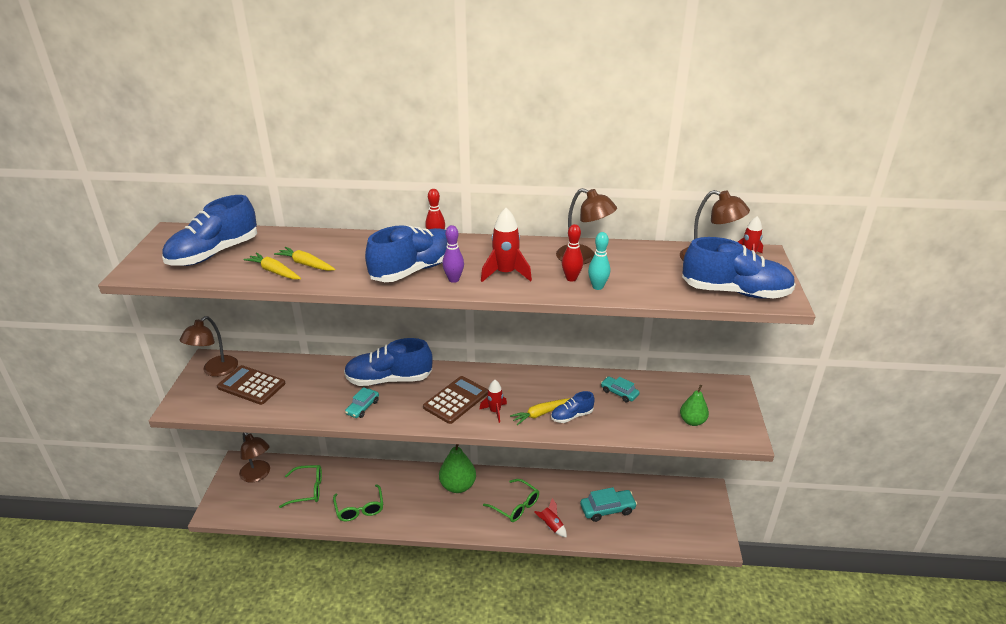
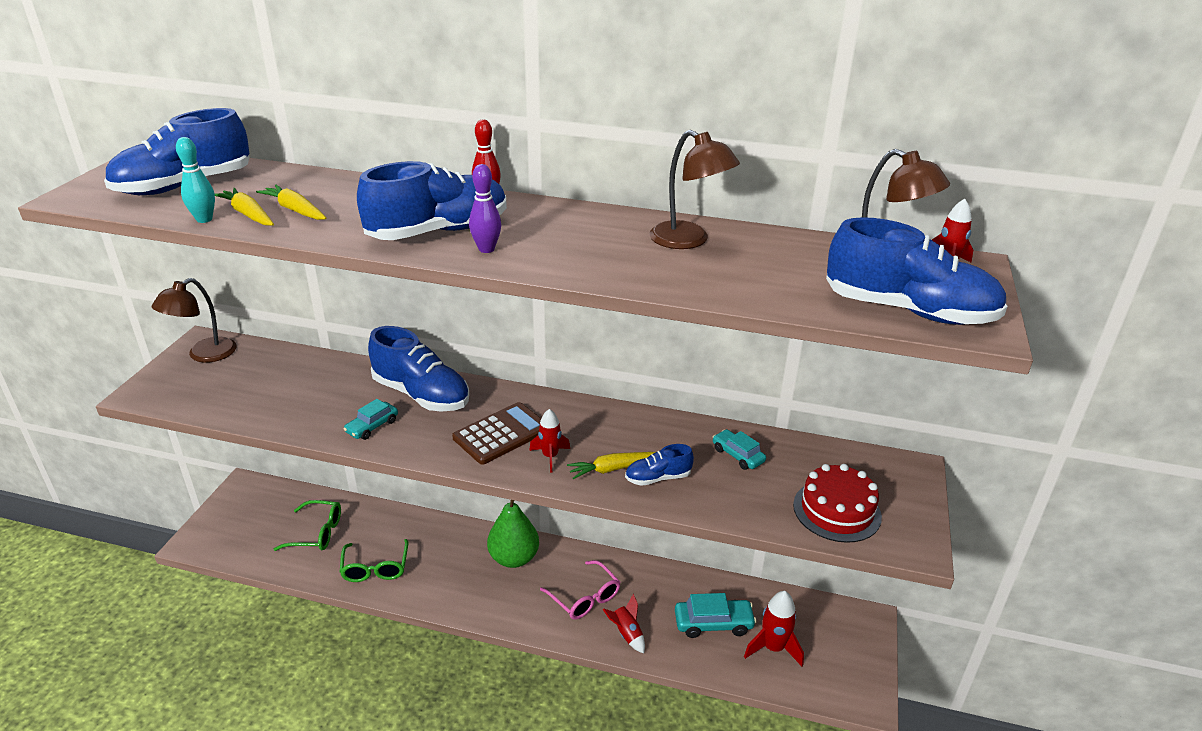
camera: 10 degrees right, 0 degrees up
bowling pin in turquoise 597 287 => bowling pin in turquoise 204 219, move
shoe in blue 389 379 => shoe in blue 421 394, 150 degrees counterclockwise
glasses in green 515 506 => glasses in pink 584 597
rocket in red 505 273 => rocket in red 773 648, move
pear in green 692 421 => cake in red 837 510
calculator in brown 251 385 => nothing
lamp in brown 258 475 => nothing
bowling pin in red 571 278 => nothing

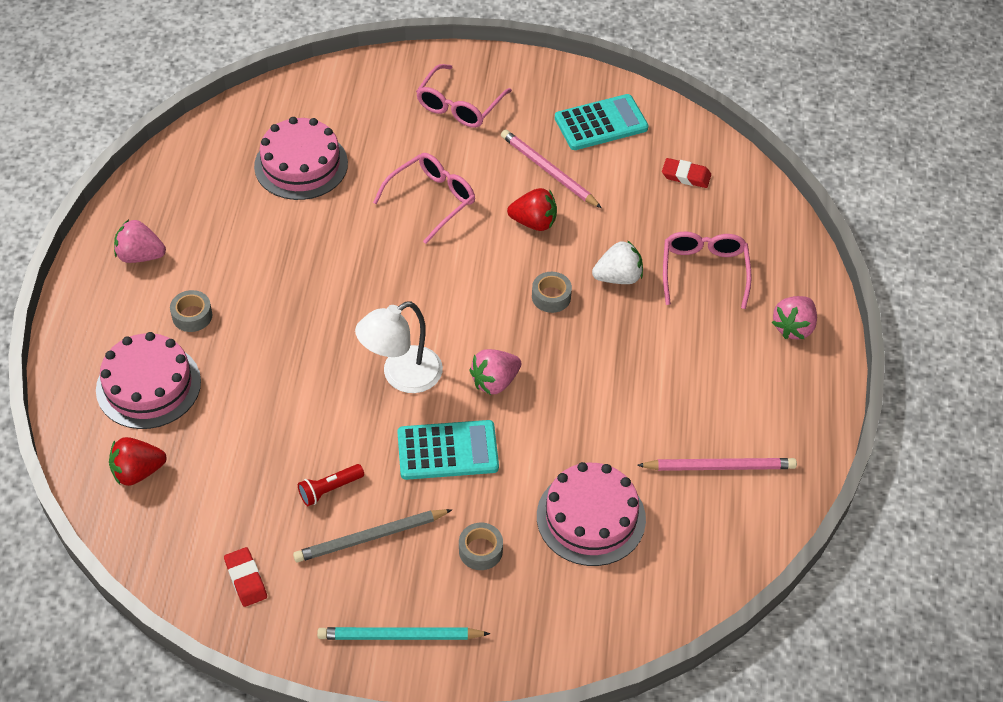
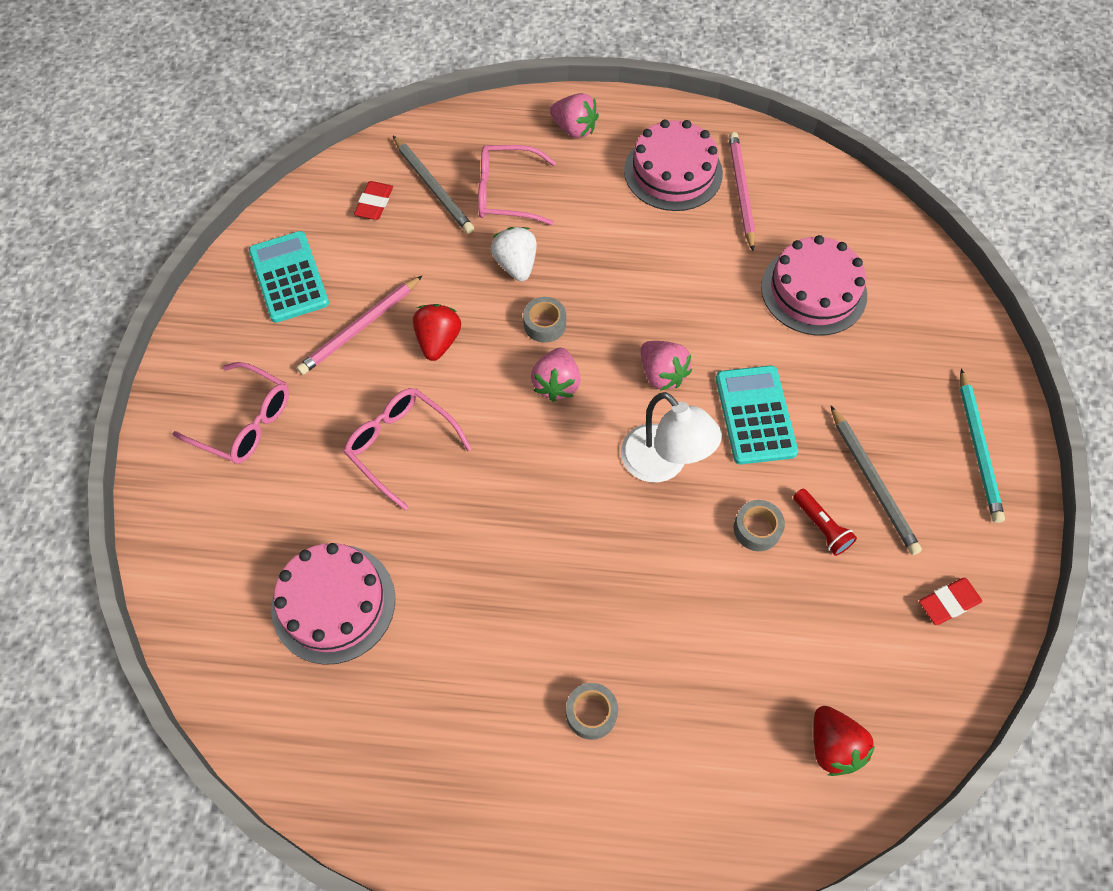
camera: 90 degrees left, 10 degrees up
nothing => pencil in grey 433 187
strawberry in pink 140 256 => strawberry in pink 556 384, move
cake in pink 148 385 => cake in pink 673 172, move
tape in grey 480 550 => tape in grey 757 529, move

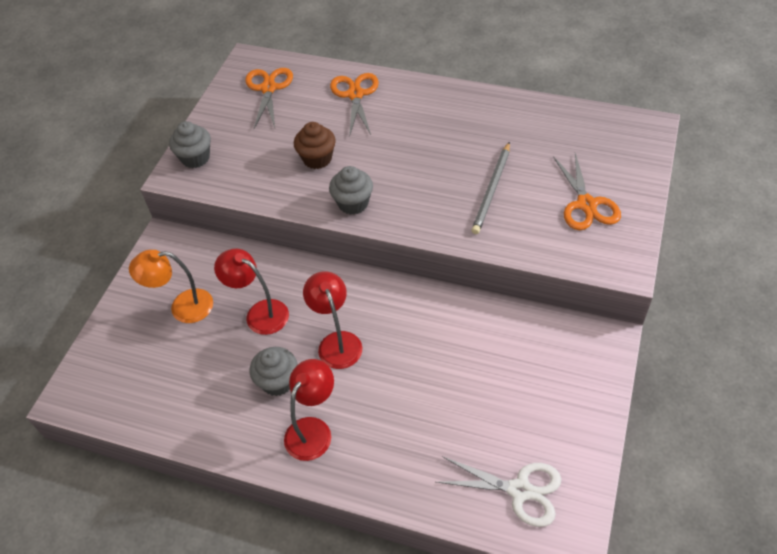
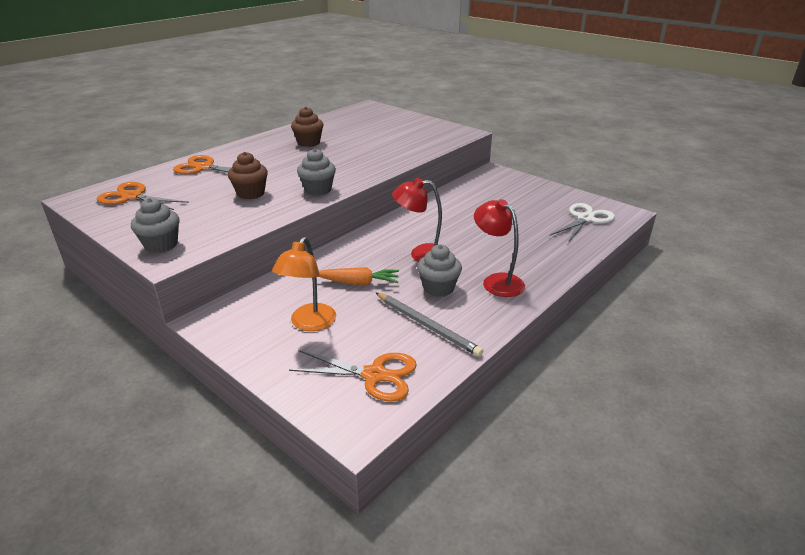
camera: 70 degrees left, 20 degrees down
scissors in orange 586 204 => scissors in orange 374 375, move
nothing => cupcake in brown 308 143
lamp in red 260 313 => carrot in orange 358 283
pencil in grey 492 190 => pencil in grey 427 325, move

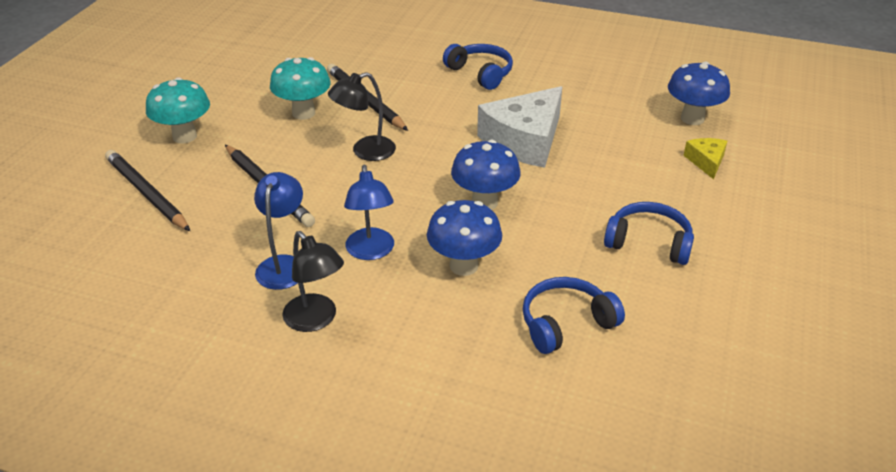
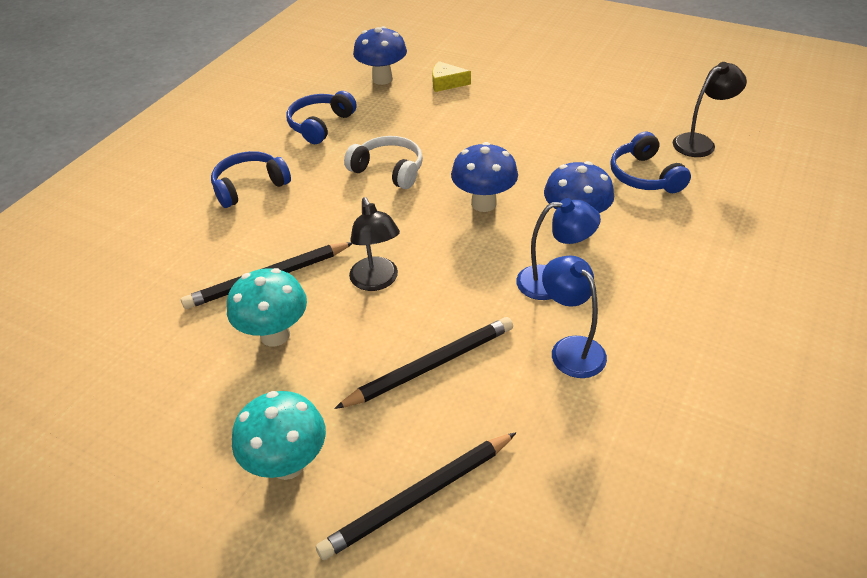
camera: 80 degrees left, 5 degrees up
headphones in blue 649 242 => headphones in blue 320 125, move
cheese in white 525 141 => headphones in white 388 170
lamp in blue 283 264 => lamp in blue 571 349, 45 degrees clockwise
lamp in black 316 320 => lamp in black 700 142, move

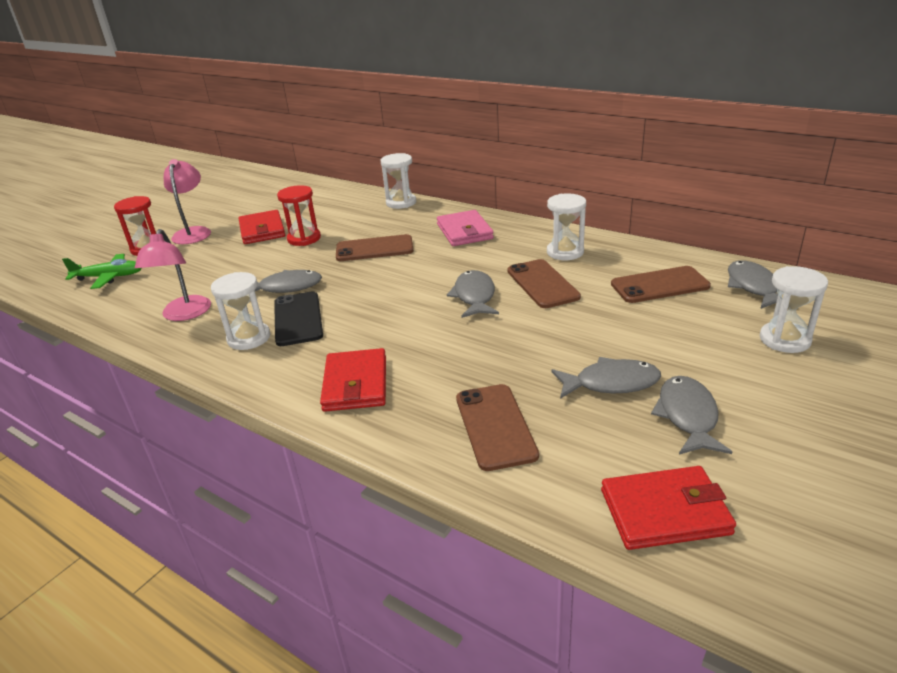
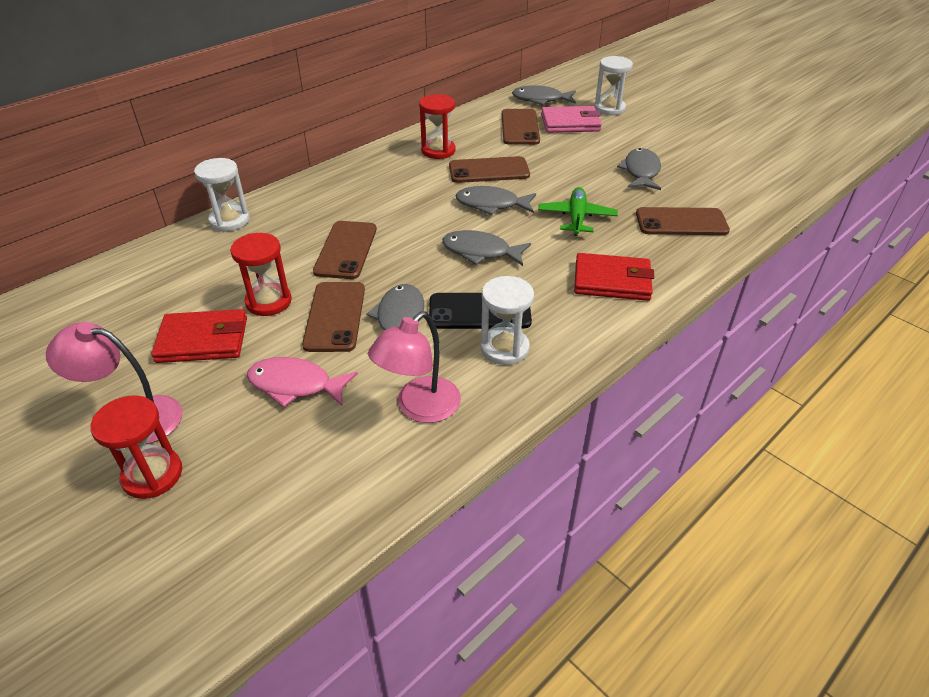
camera: 80 degrees left, 10 degrees up
nothing => fish in pink 295 385
nothing => phone in brown 335 316
lamp in pink 184 314 => lamp in pink 419 408, 120 degrees clockwise
hourglass in white 565 252 => hourglass in red 438 151
fish in grey 687 416 => fish in grey 480 252, move
plane in green 109 277 => plane in green 576 218, move
wallet in pink 464 231 => wallet in pink 570 123, move
wallet in red 665 512 => nothing

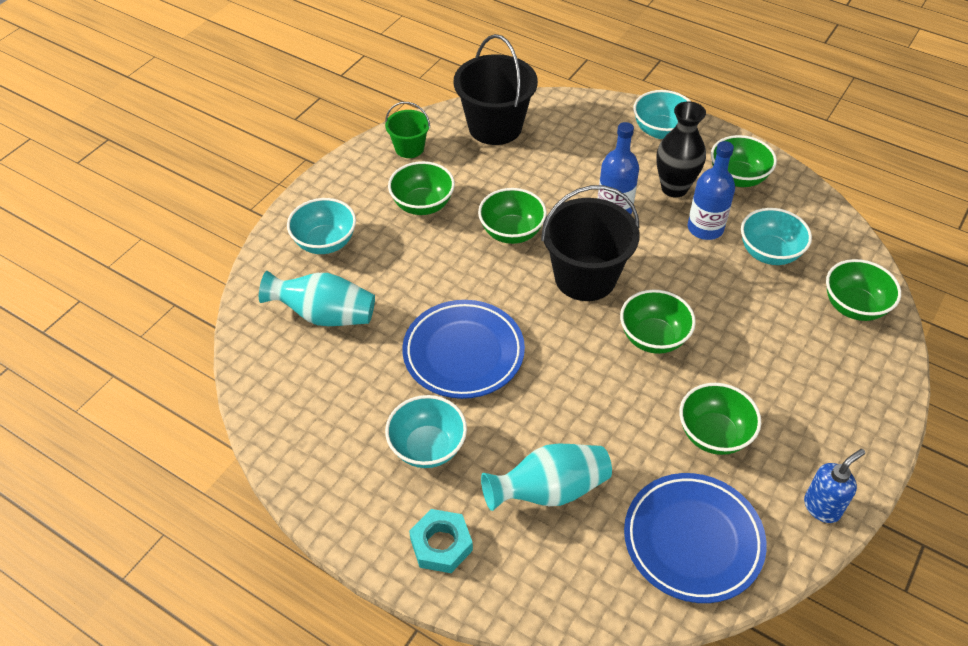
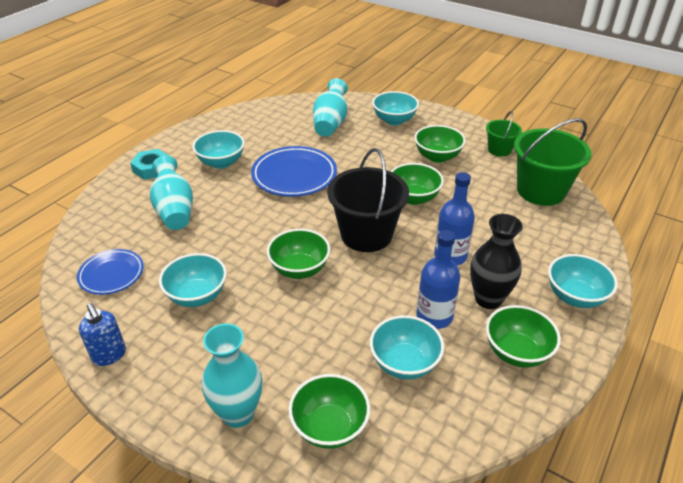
camera: 90 degrees right, 10 degrees down
plate in blue 692 540 => plate in blue 111 274, x0.62
bowl in green 713 434 => bowl in turquoise 197 296
nothing => vase in turquoise 238 413
bucket in black 495 127 => bucket in green 541 191

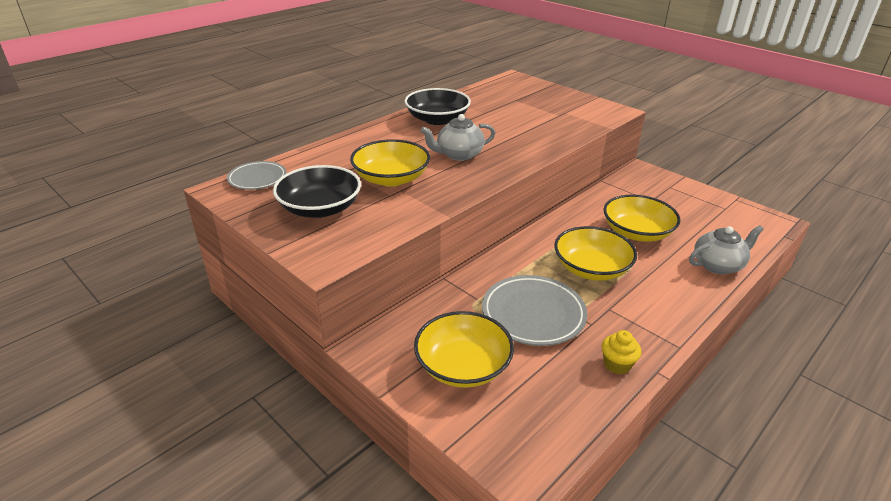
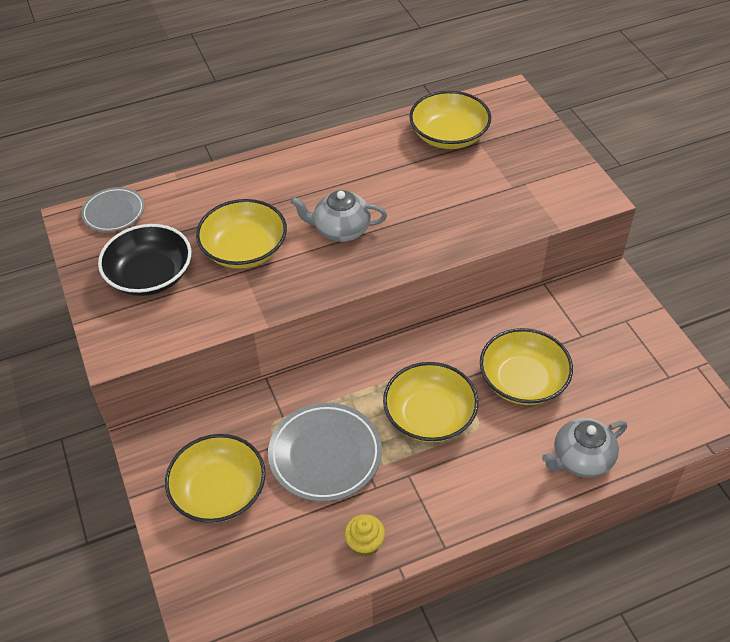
camera: 25 degrees right, 15 degrees up
nothing => bowl in yellow 449 136
teapot in grey 718 265 => teapot in grey 581 459, 150 degrees clockwise
bowl in black 437 119 => nothing

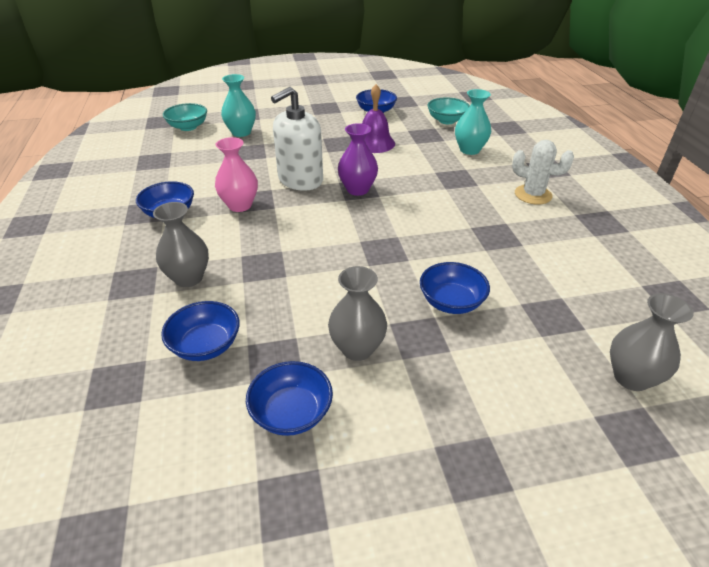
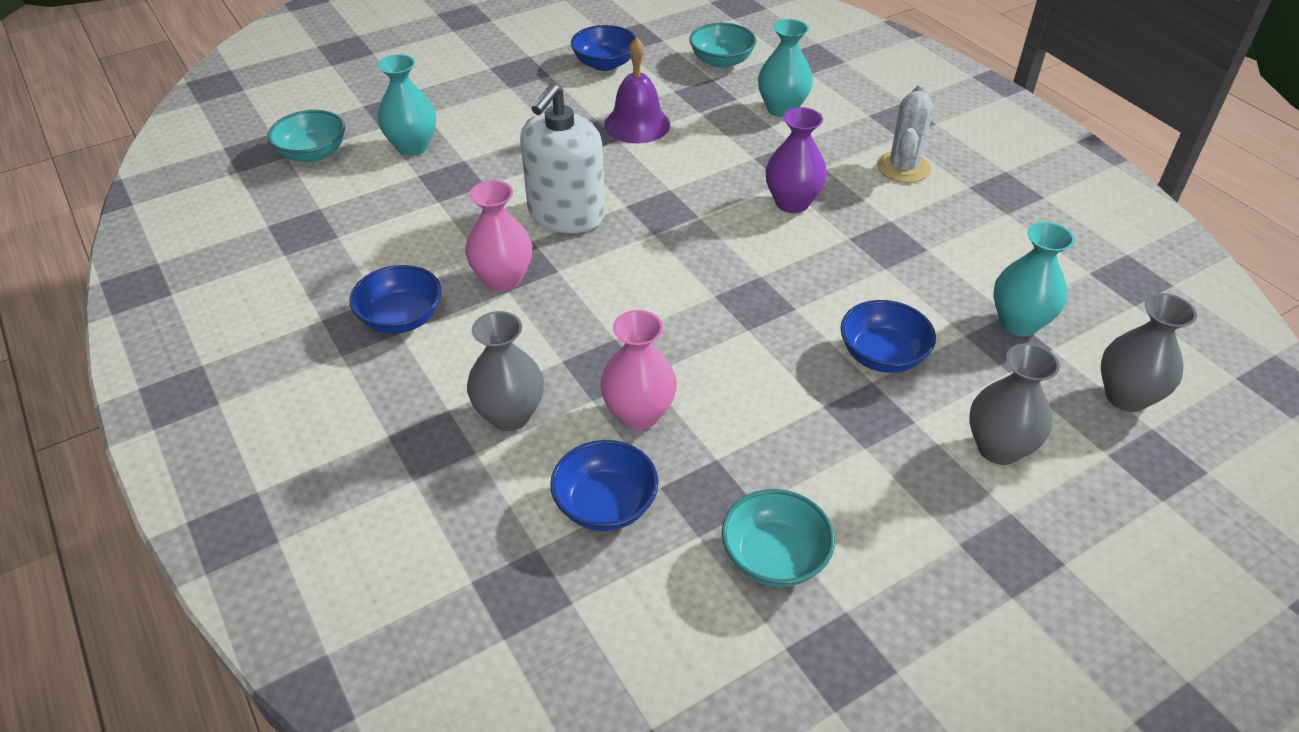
camera: 20 degrees left, 5 degrees up
nothing => vase in pink 638 414
bowl in blue 291 413 => bowl in turquoise 774 557
vase in purple 357 189 => vase in purple 792 203, move
cactus in white 533 195 => cactus in white 903 167, 75 degrees counterclockwise
vase in grey 357 348 => vase in grey 998 448, move
nothing => vase in turquoise 1019 323

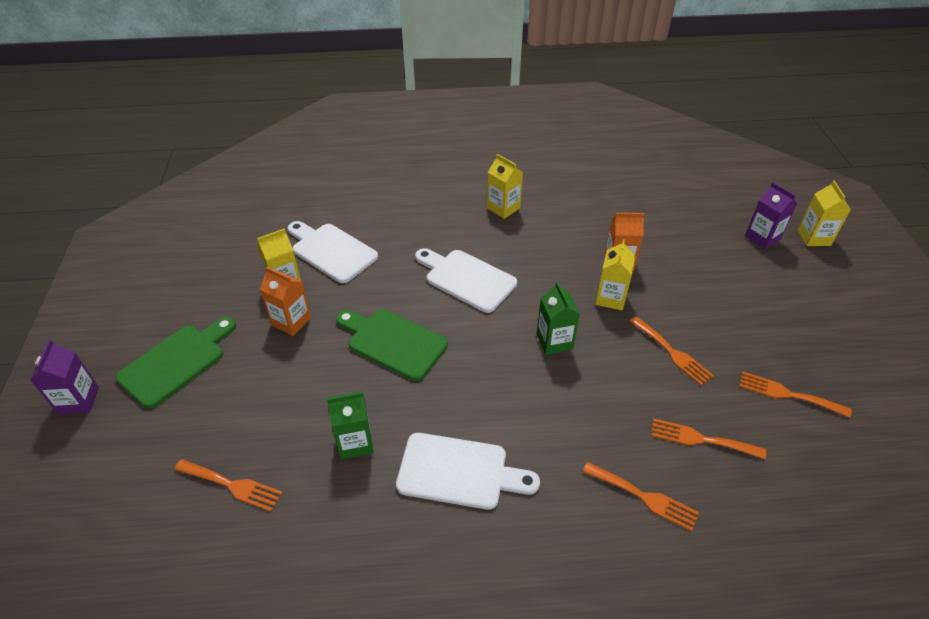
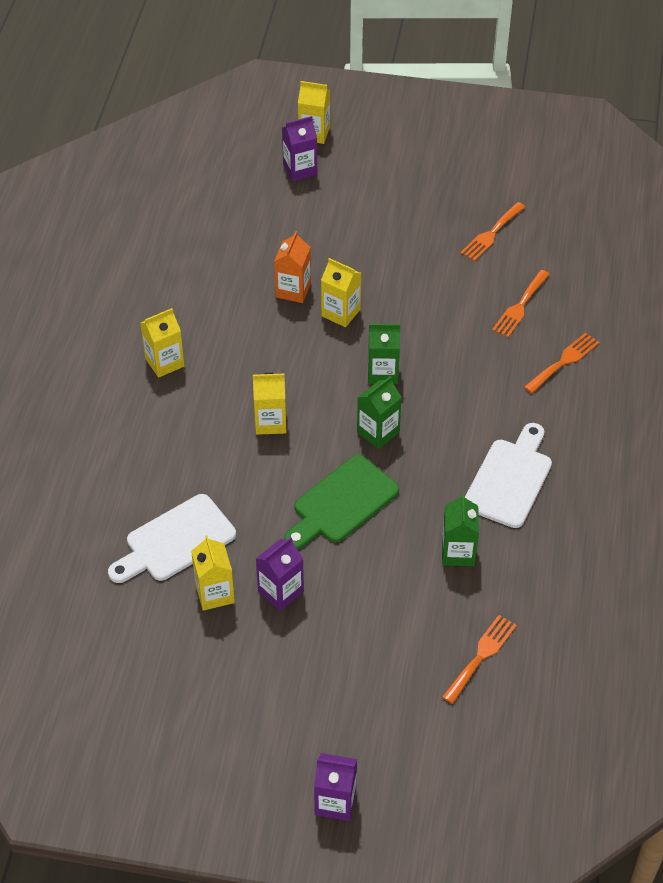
camera: 75 degrees left, 5 degrees up
cutting board in white 466 279 => carton in yellow 270 422
carton in orange 291 321 => carton in purple 280 591
nothing => carton in green 378 432
cutting board in green 176 362 => nothing
fork in orange 672 353 => nothing

